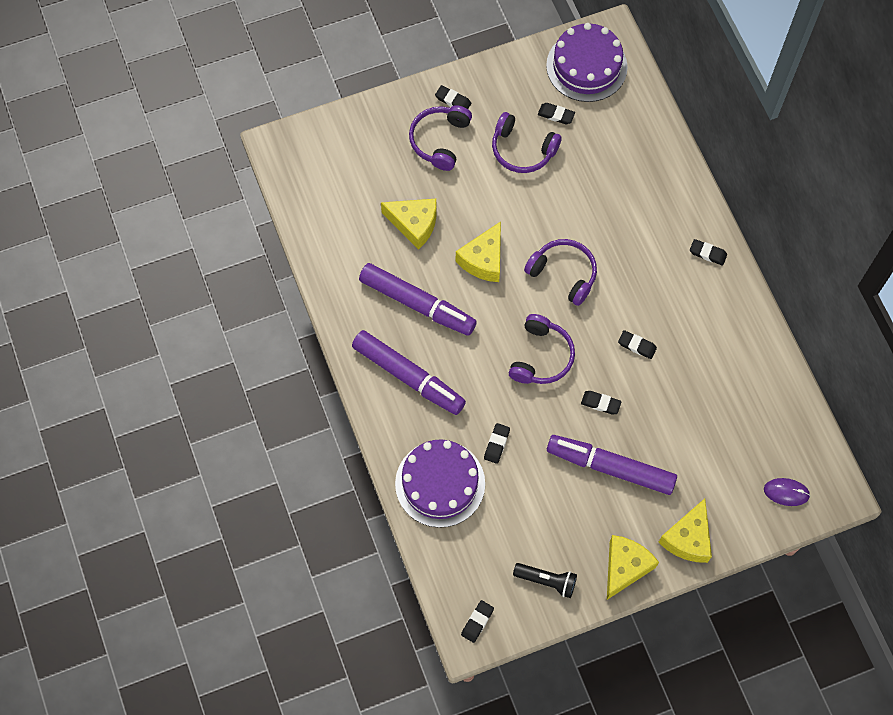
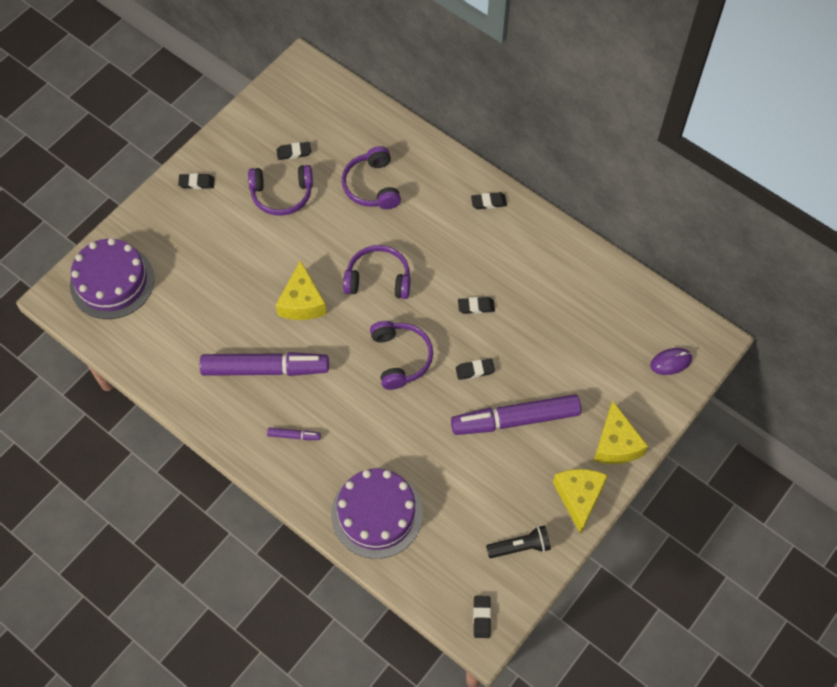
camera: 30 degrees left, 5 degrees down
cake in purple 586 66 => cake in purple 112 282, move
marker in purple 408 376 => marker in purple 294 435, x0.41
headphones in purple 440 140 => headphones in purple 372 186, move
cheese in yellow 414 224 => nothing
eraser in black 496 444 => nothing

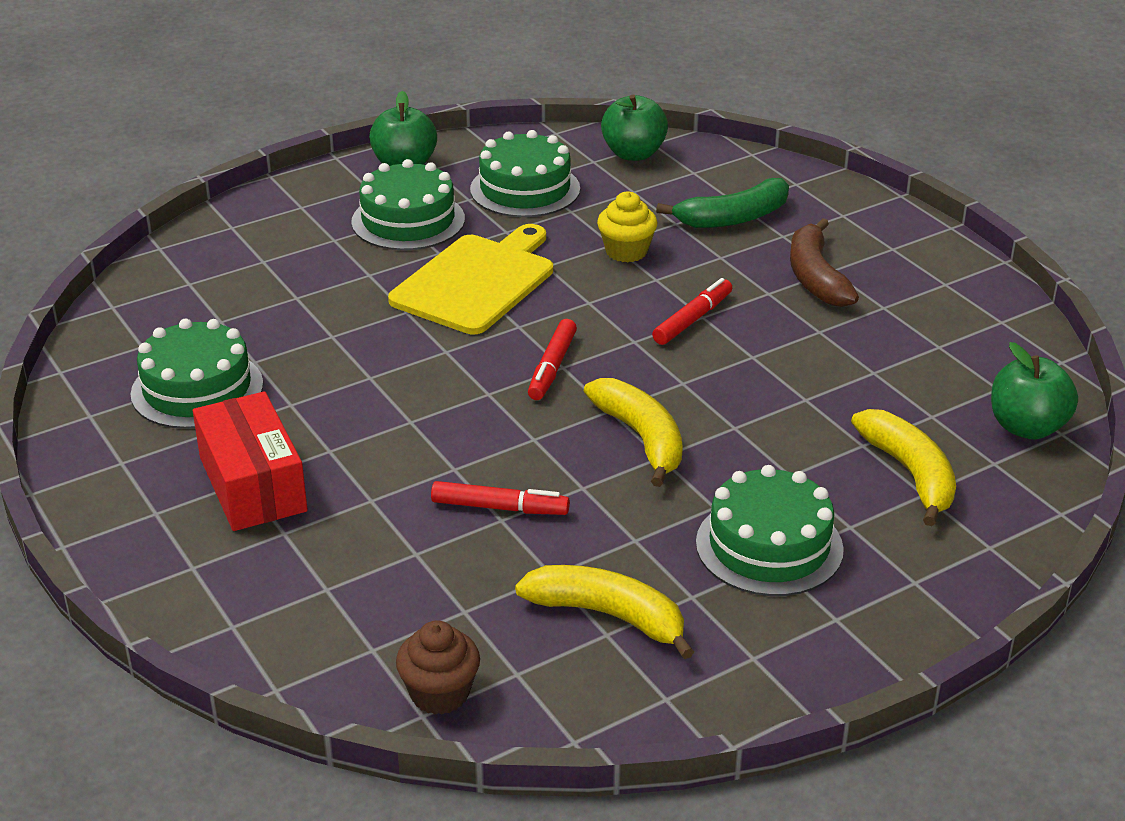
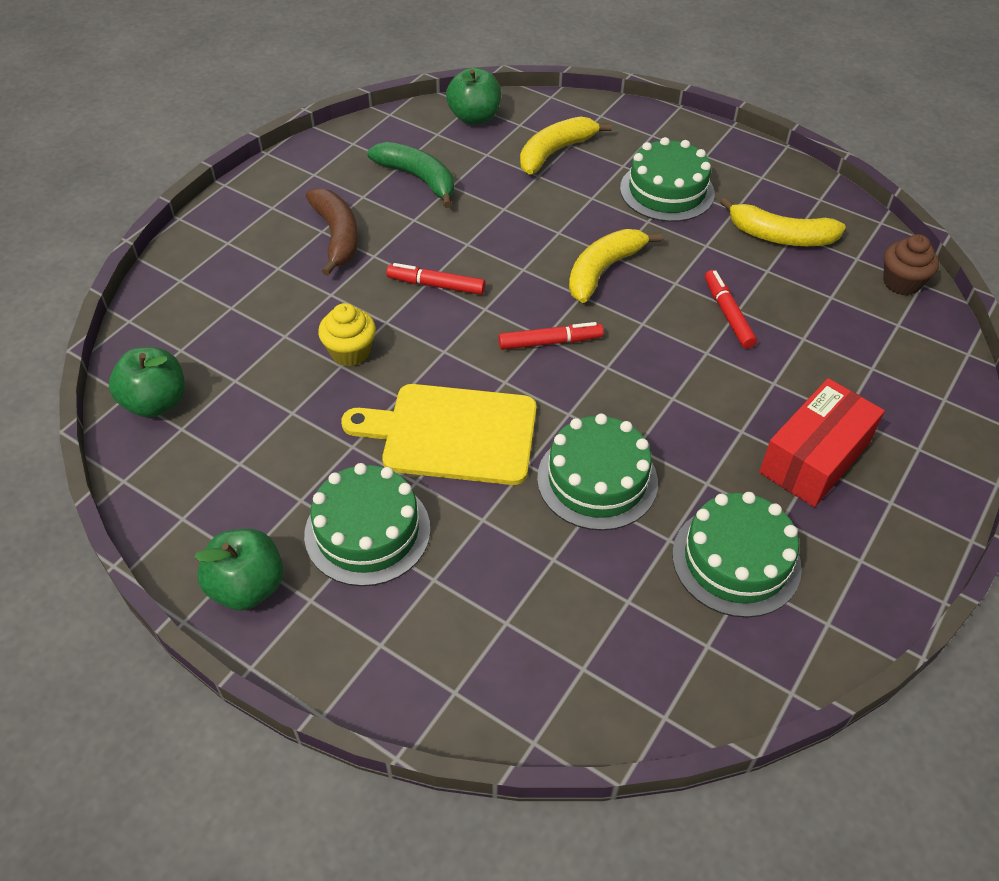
camera: 115 degrees left, 15 degrees up
banana in brown 815 277 => banana in brown 337 236, 75 degrees counterclockwise
banana in green 733 218 => banana in green 418 179, move
cake in green 525 189 => cake in green 597 480, move
banana in yellow 609 615 => banana in yellow 780 236, 75 degrees counterclockwise

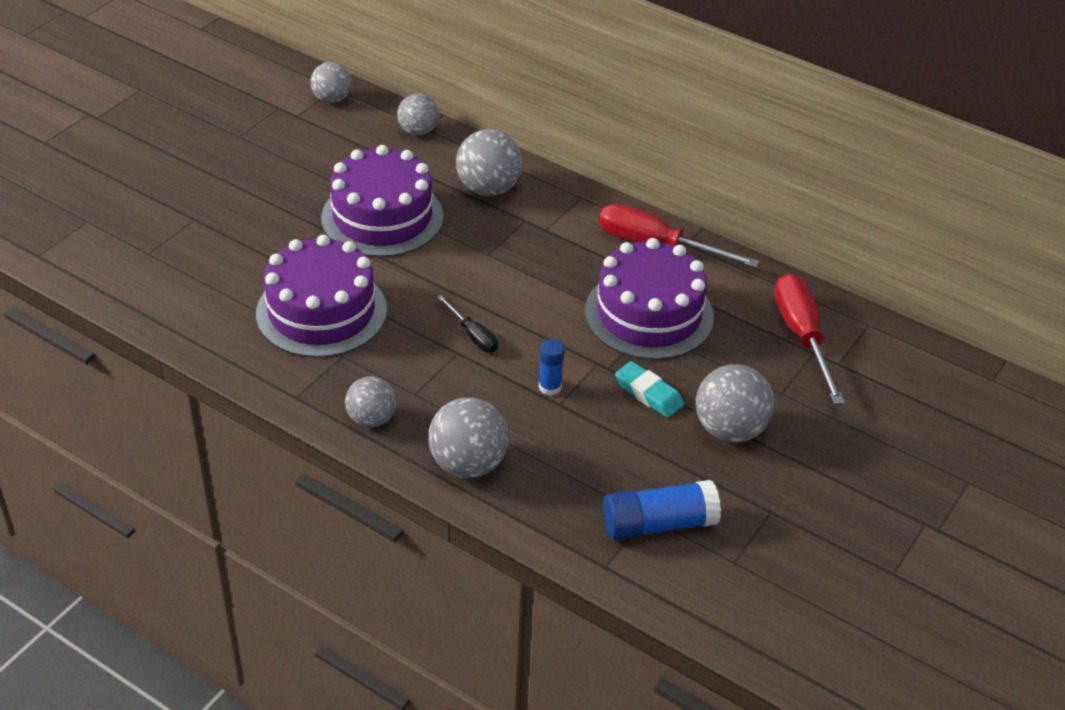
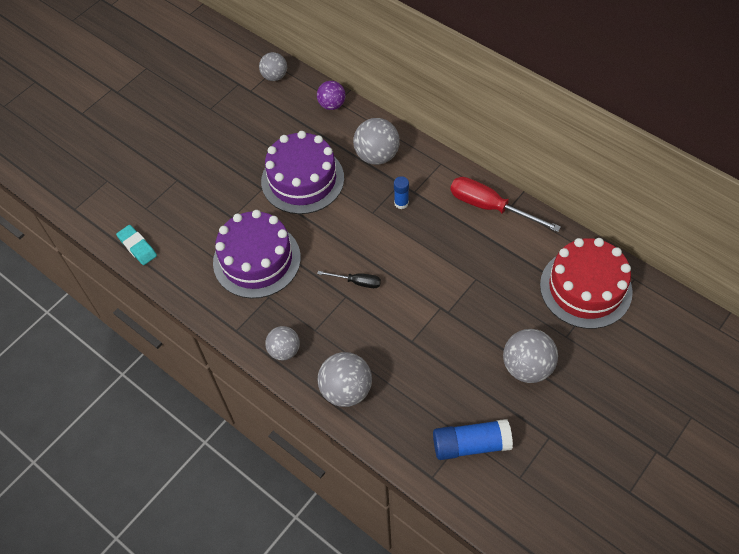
camera: 10 degrees right, 15 degrees up
eraser in turquoise 648 394 => eraser in turquoise 137 247, move
ball in grey 418 131 => ball in purple 332 105
screwdriver in black 473 335 => screwdriver in black 357 282, 45 degrees counterclockwise
glue stick in blue 550 387 => glue stick in blue 401 203, move
screwdriver in red 802 336 => cake in red 585 288
cake in purple 649 314 => nothing

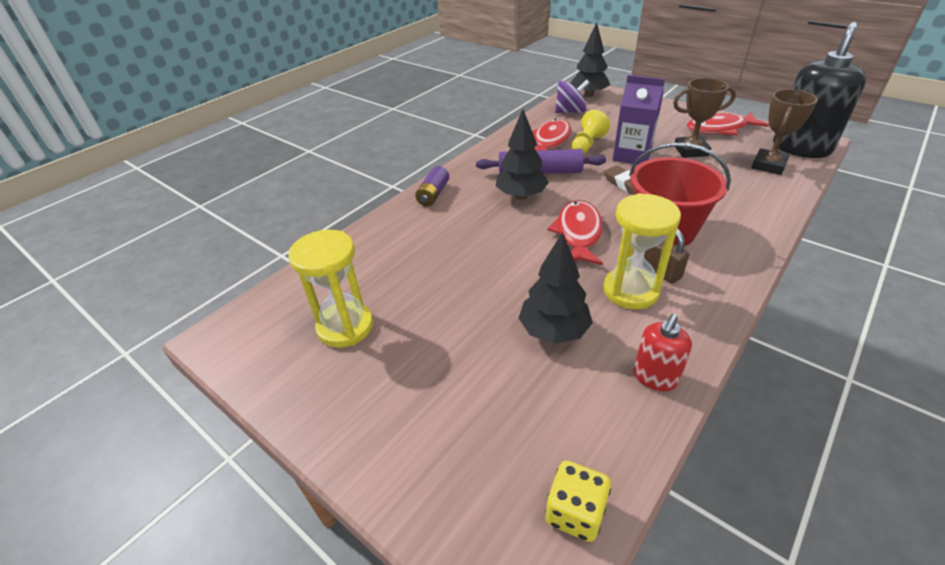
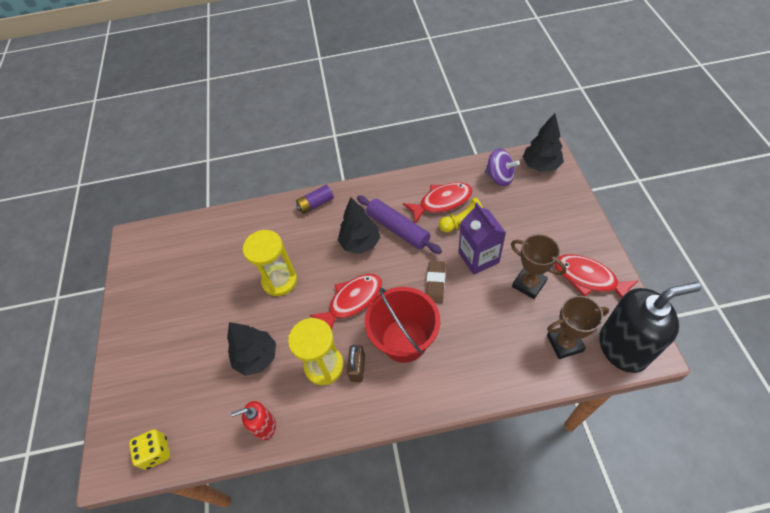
camera: 45 degrees right, 15 degrees up
hourglass in yellow 345 327 => hourglass in yellow 279 280, move

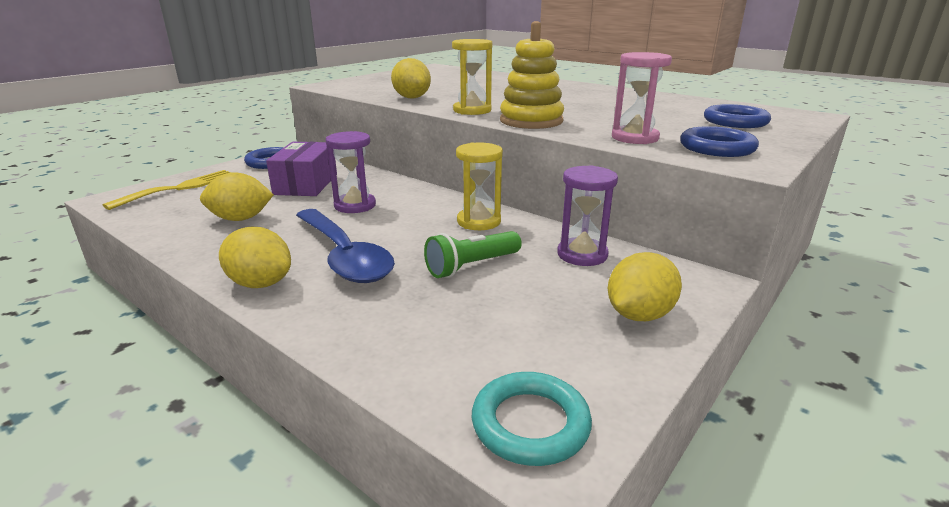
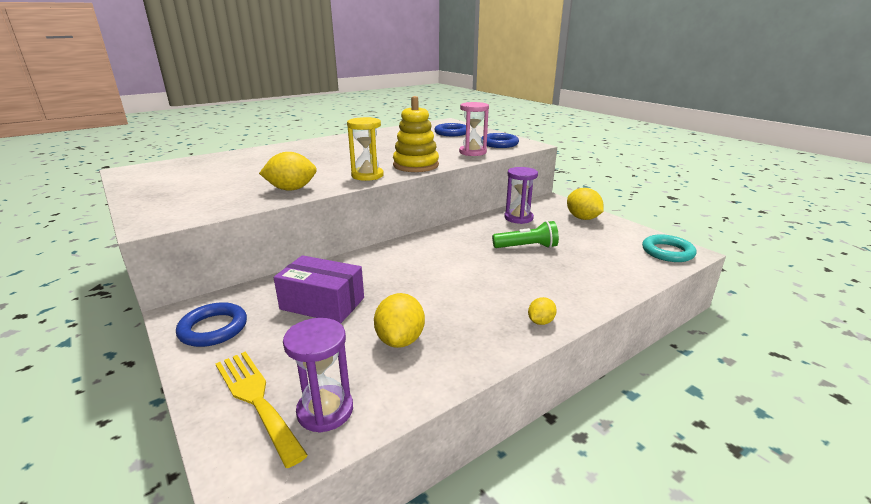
camera: 75 degrees left, 0 degrees up
hourglass in purple 355 205 => hourglass in purple 325 410, move
flashlight in green 471 266 => flashlight in green 527 247, 75 degrees counterclockwise
lemon in yellow 260 283 => lemon in yellow 540 322, x0.56
spoon in blue 344 256 => nothing
hourglass in yellow 479 221 => nothing

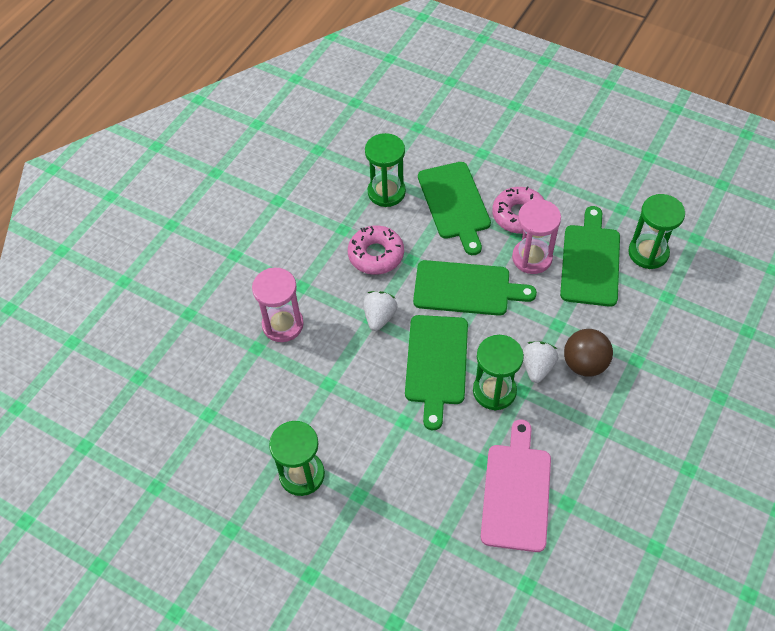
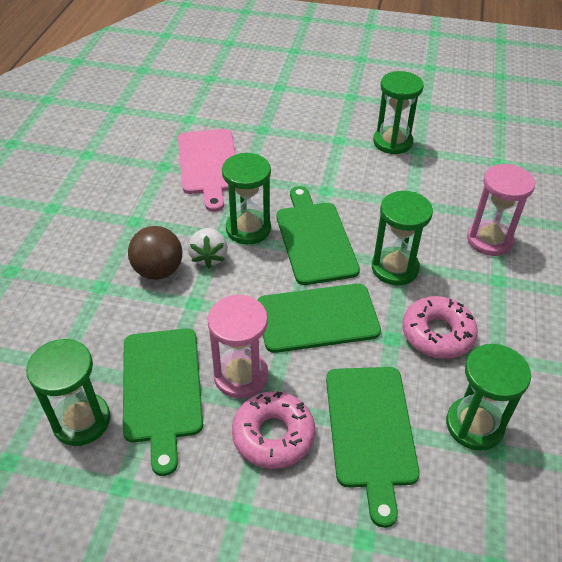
camera: 160 degrees right, 10 degrees down
cutting board in green 455 204 => cutting board in green 370 431, 150 degrees counterclockwise
strawberry in white 379 317 => hourglass in green 395 268

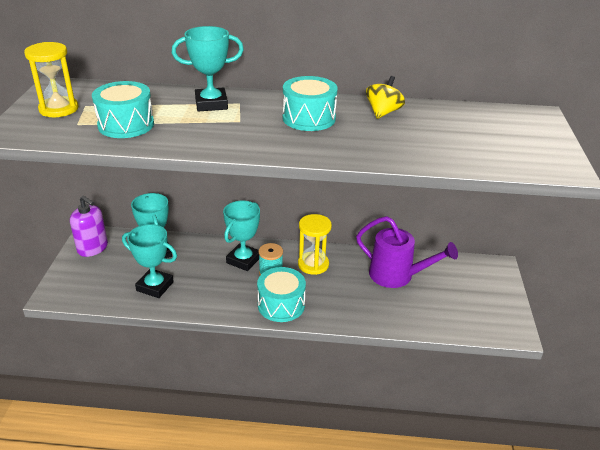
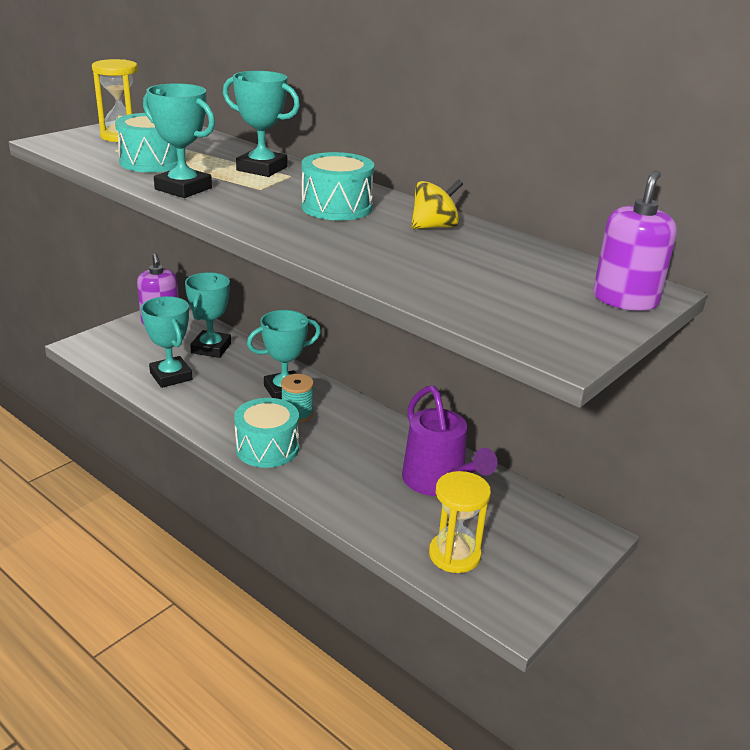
camera: 35 degrees right, 5 degrees down
nothing => trophy in turquoise 183 188
hourglass in yellow 313 264 => hourglass in yellow 454 555, move
nothing => soap dispenser in purple 625 299

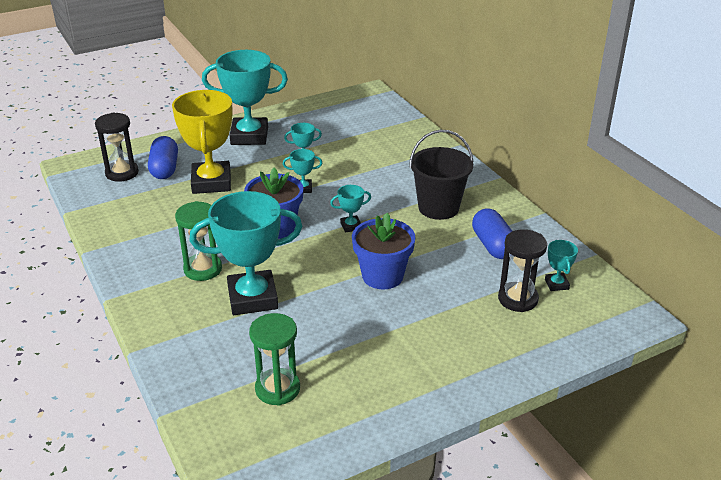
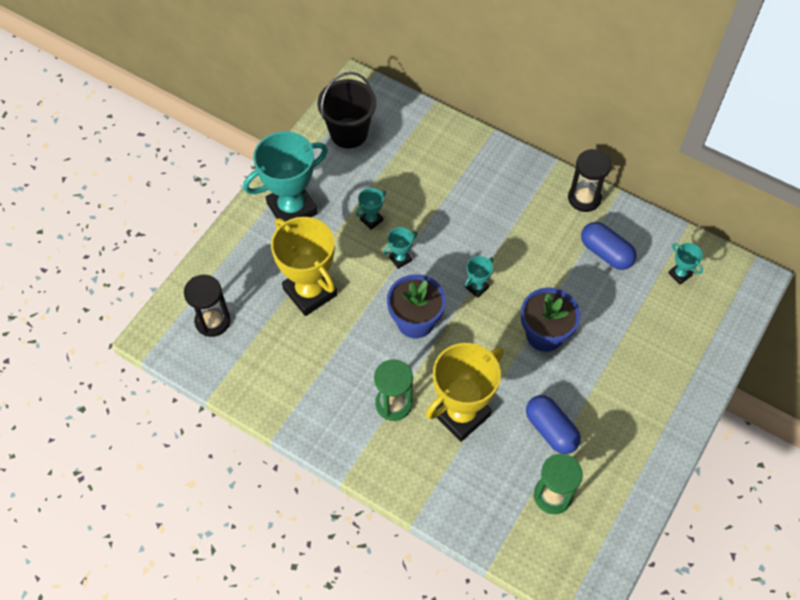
camera: 30 degrees left, 25 degrees up
bucket in black 438 208 => bucket in black 349 133, move
trophy in turquoise 252 298 => trophy in yellow 461 414
capsule in blue 164 169 => capsule in blue 551 430, move
hourglass in black 518 299 => hourglass in black 584 198, move

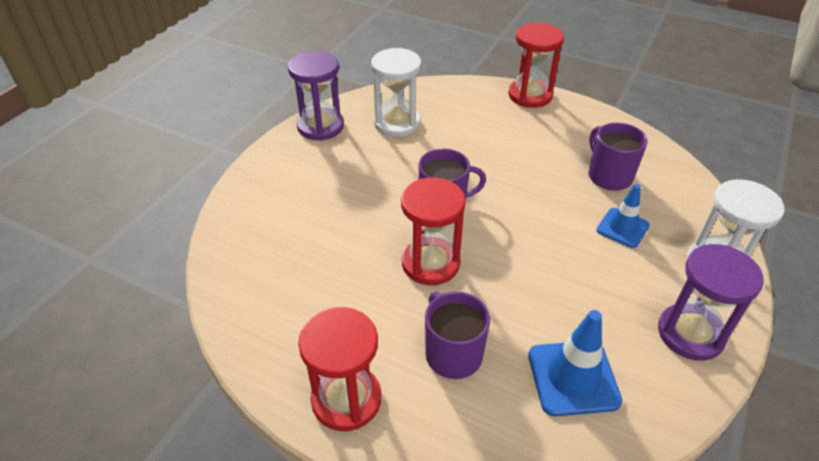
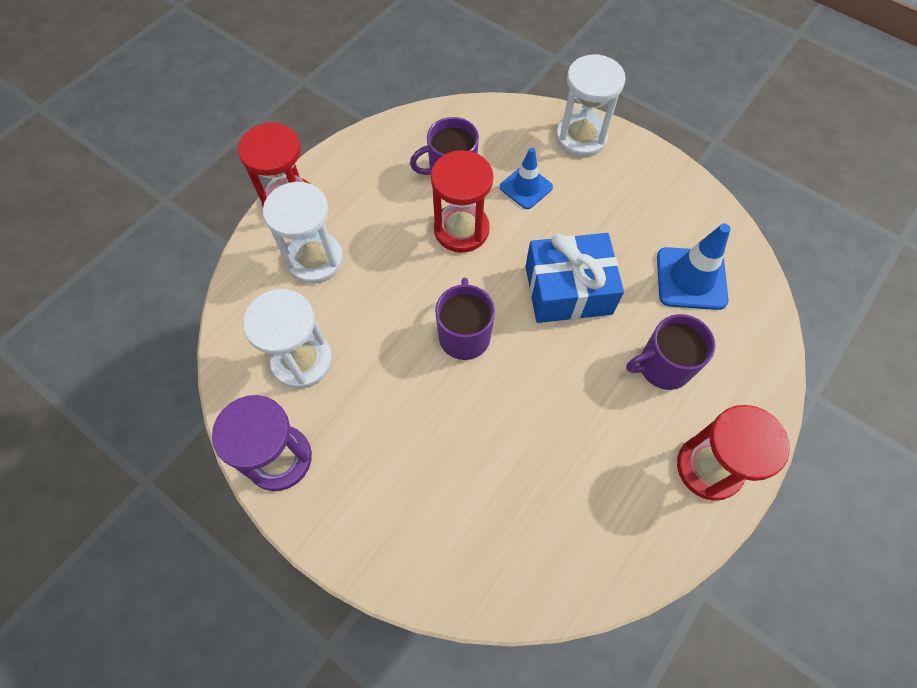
camera: 80 degrees left, 20 degrees up
nothing => hourglass in white 315 259
hourglass in red 430 263 => hourglass in red 461 229, move
nothing => gift in blue 568 290
hourglass in purple 690 334 => nothing

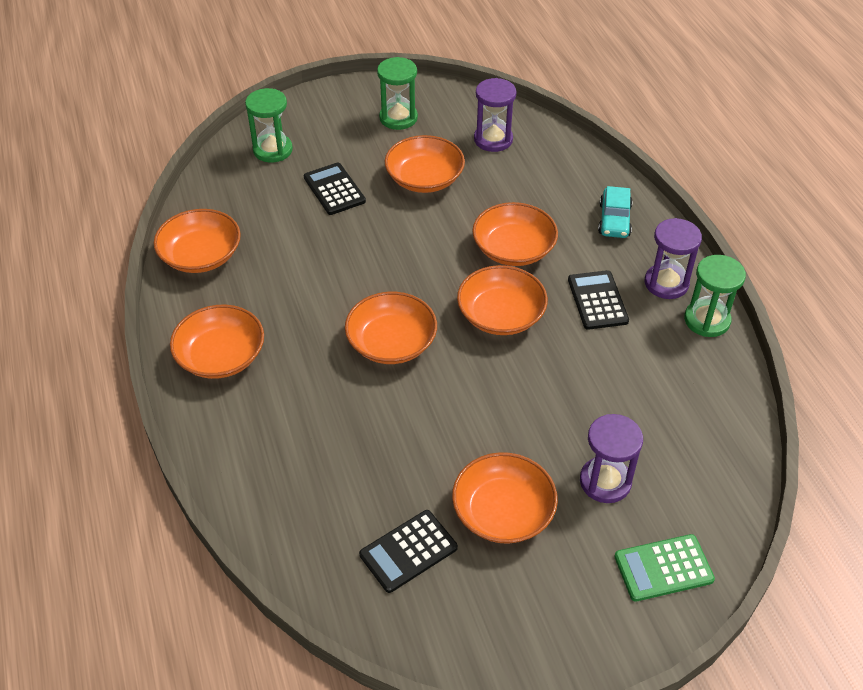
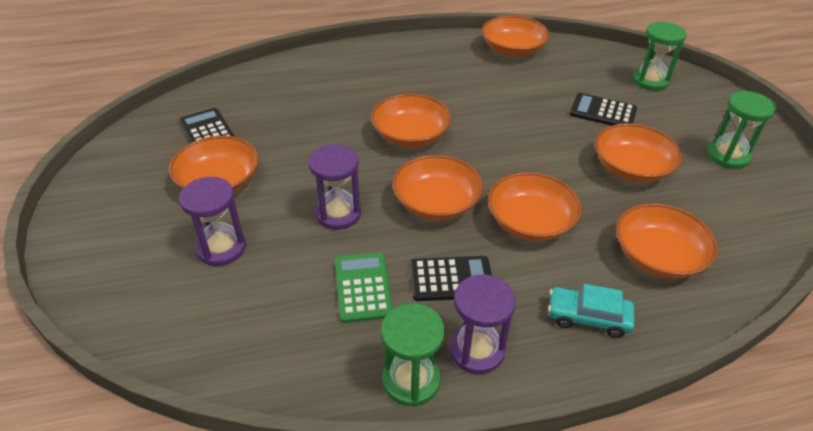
camera: 95 degrees right, 5 degrees down
hourglass in purple 493 139 => hourglass in purple 338 214, move
calculator in green 663 568 => calculator in green 363 287, move
calculator in black 334 189 => calculator in black 603 112, 135 degrees counterclockwise
bowl in orange 221 356 => bowl in orange 658 256, move

